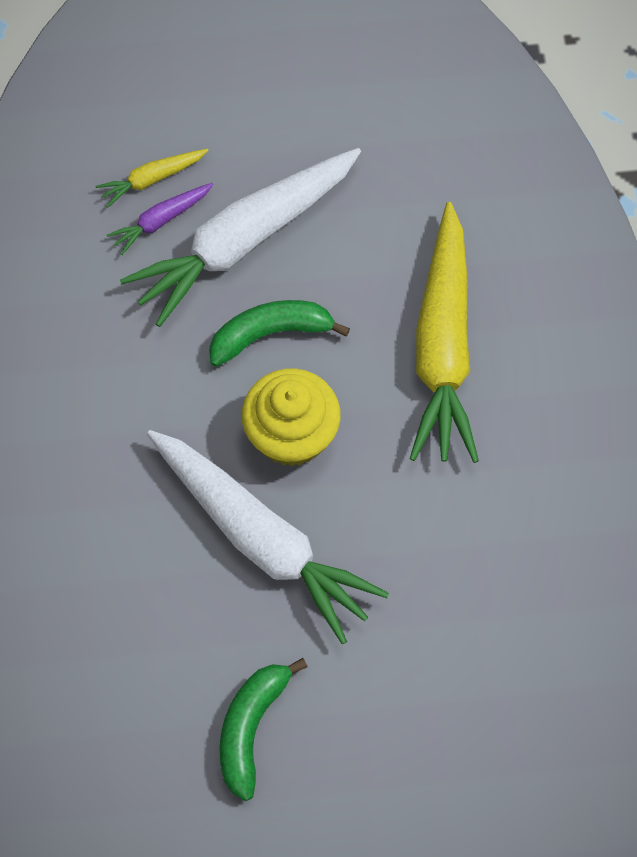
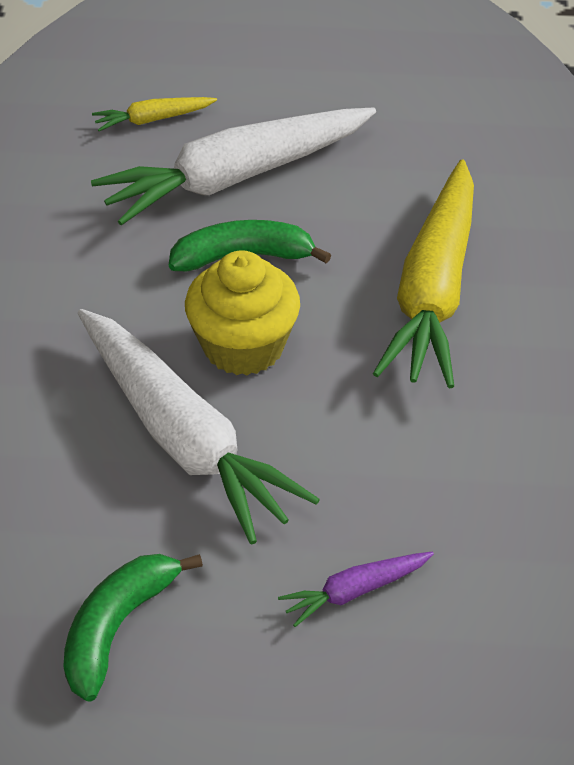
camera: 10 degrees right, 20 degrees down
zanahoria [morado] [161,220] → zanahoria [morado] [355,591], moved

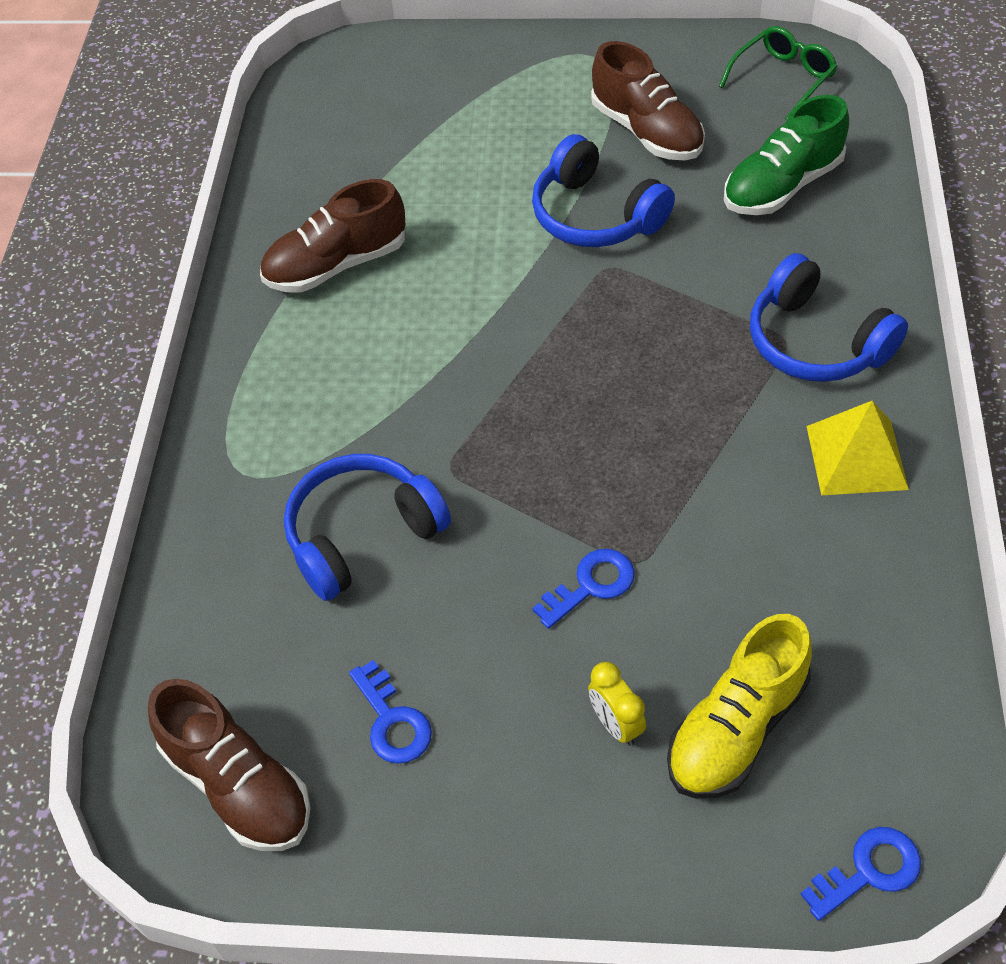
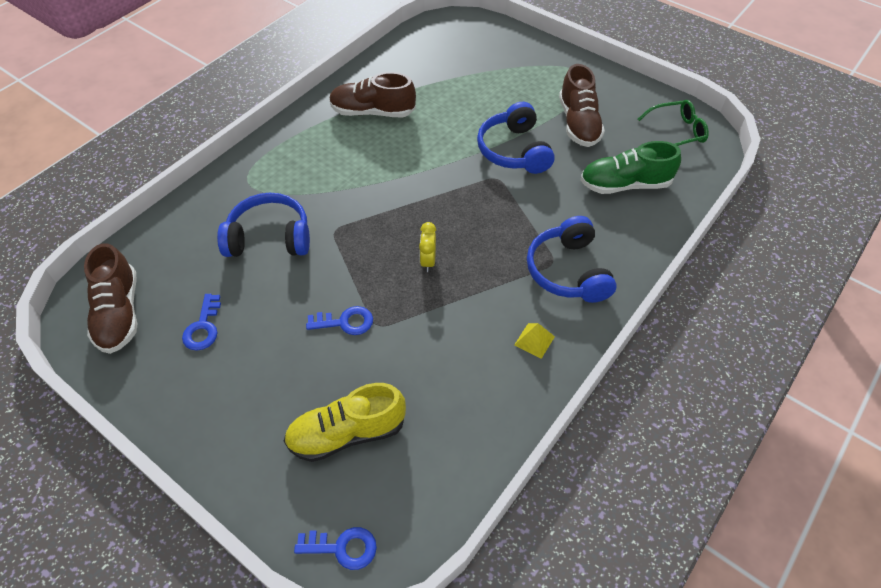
camera: 30 degrees right, 0 degrees up
despertador [amarillo] [616,724] → despertador [amarillo] [428,261], moved
pirámide [amarillo] [856,457] → pirámide [amarillo] [534,340], x0.56

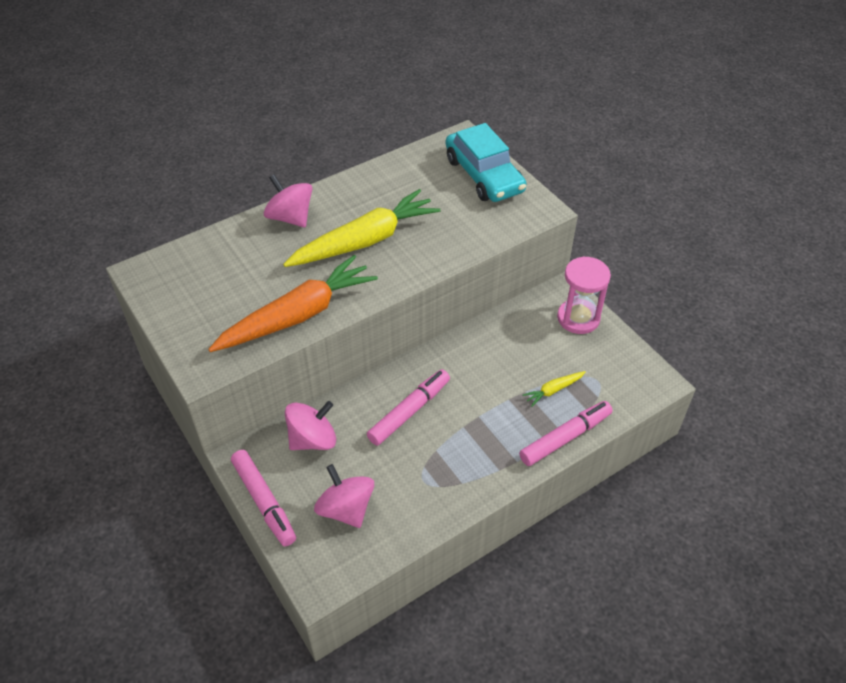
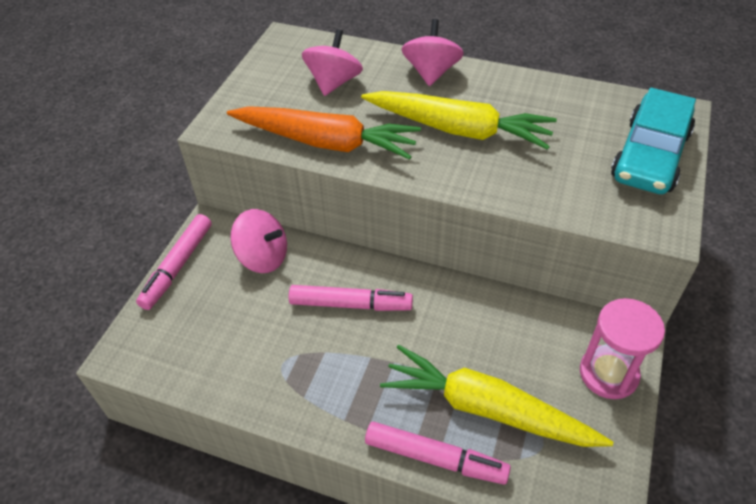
camera: 55 degrees right, 0 degrees up
peonza [rosa] [346,509] → peonza [rosa] [334,82], moved
zanahoria [amarillo] [553,390] → zanahoria [amarillo] [487,409], x2.41

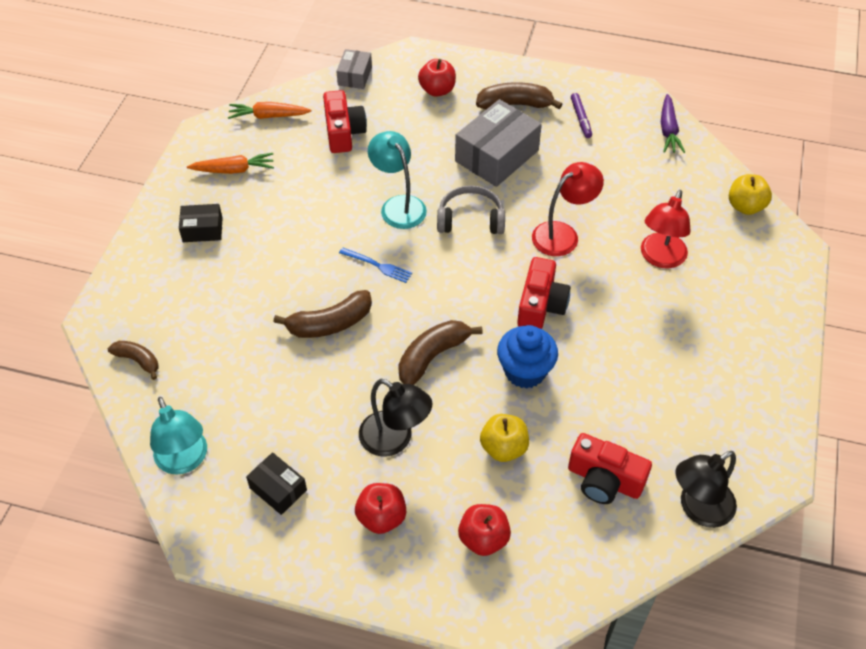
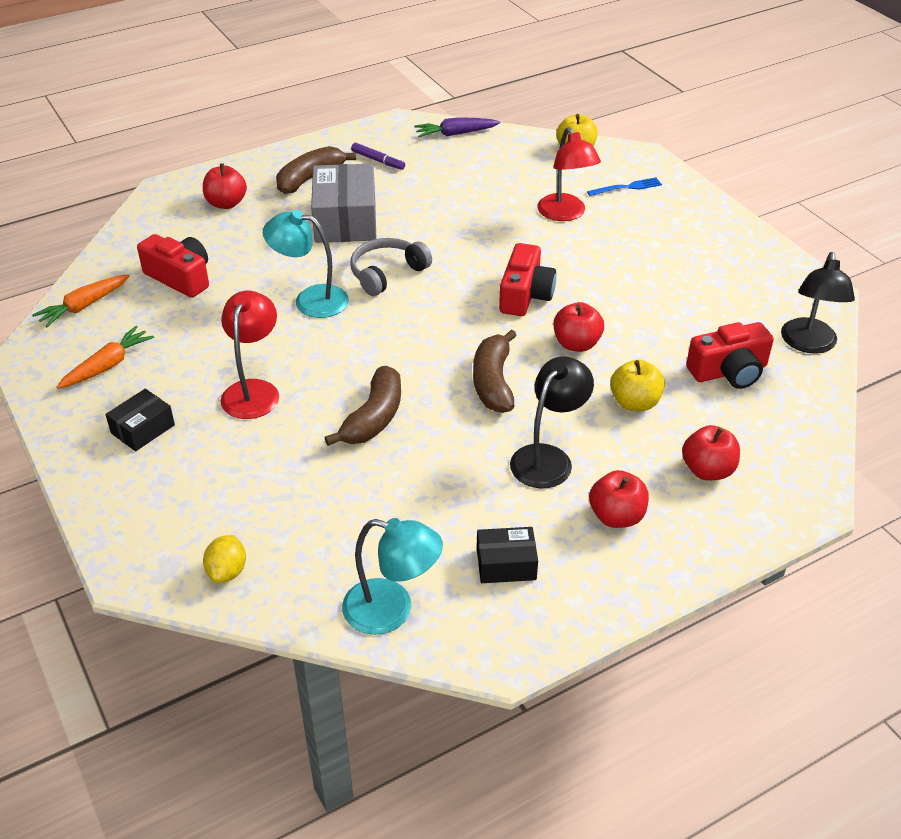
camera: 45 degrees left, 10 degrees down
plátano [marrón] [138,360] → limón [amarillo] [227,571]
lámpara [rojo] [563,234] → lámpara [rojo] [253,390], moved
zanahoria [morado] [668,130] → zanahoria [morado] [455,134], 120 degrees clockwise
cámara [rojo] [541,305] → cámara [rojo] [525,295], 45 degrees clockwise
lámpara [negro] [395,440] → lámpara [negro] [548,458], 45 degrees counterclockwise
magdalena [azul] [525,371] → manzana [rojo] [576,344]
tenedor [azul] [378,265] → tenedor [azul] [627,187], moved
caja [gris] [355,76] → -

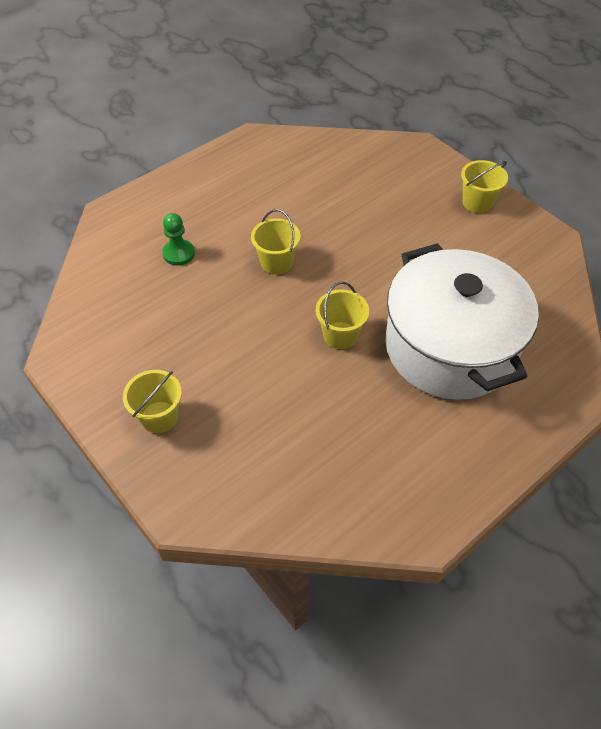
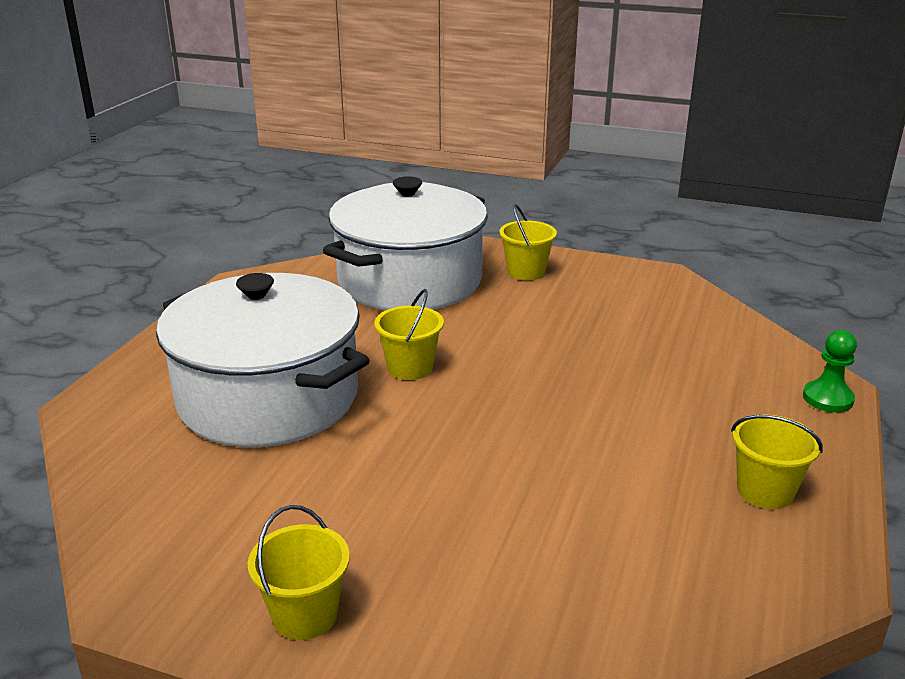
camera: 150 degrees right, 25 degrees down
- → olla [blanco] [409,281]
balde [amarillo] [276,262] → balde [amarillo] [765,491], moved
peón [verde] [178,253] → peón [verde] [827,398], moved

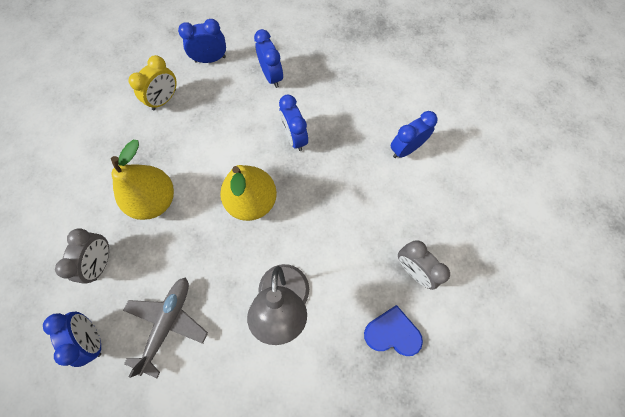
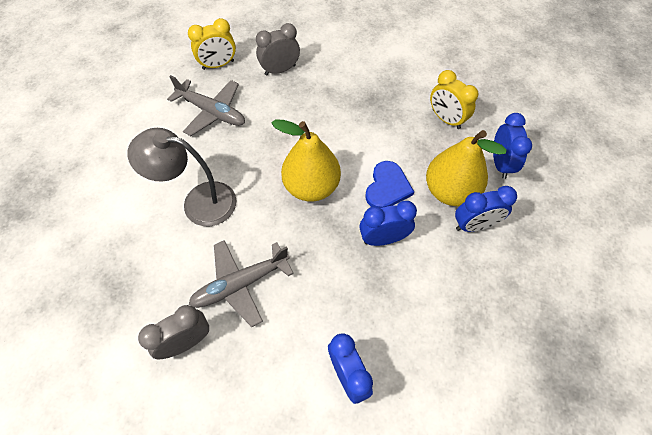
camera: 100 degrees right, 10 degrees down
despertador [azul] [93,338] → despertador [amarillo] [218,65]
- → avión [gris] [241,284]
despertador [gris] [101,262] → despertador [gris] [280,70], 135 degrees clockwise
corazón [azul] [392,333] → corazón [azul] [387,187], moved
pera [amarillo] [154,200] → pera [amarillo] [450,191], moved

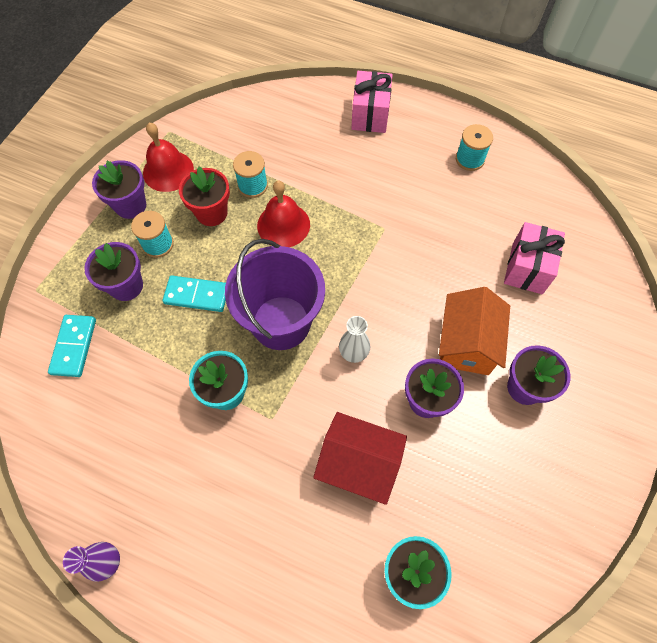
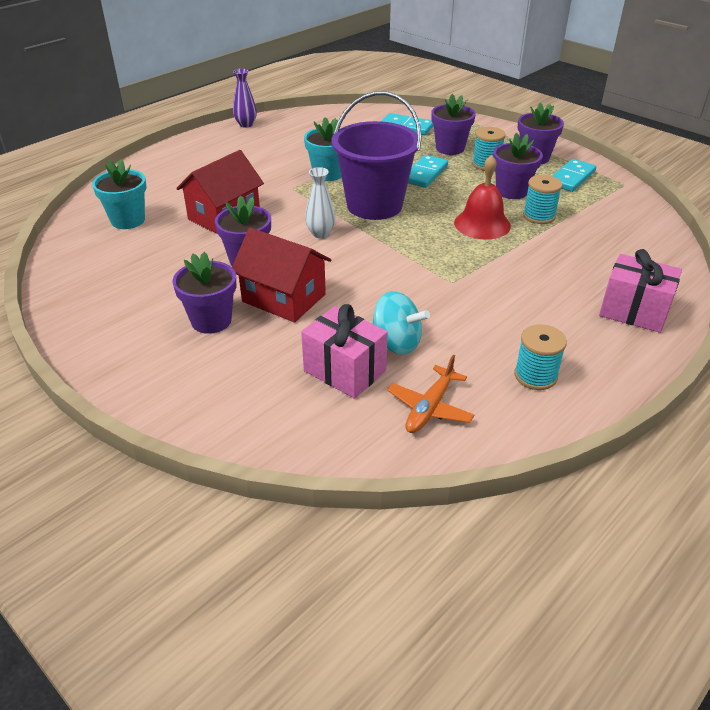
camera: 110 degrees right, 25 degrees down
casa [naranja] [466,343] → casa [rojo] [284,298]
- → peonza [turquesa] [396,343]
- → avión [naranja] [430,407]
maceta [rojo] [211,213] → maceta [morado] [512,191]
campana [rojo] [168,171] → ficha de dominó [turquesa] [571,178]

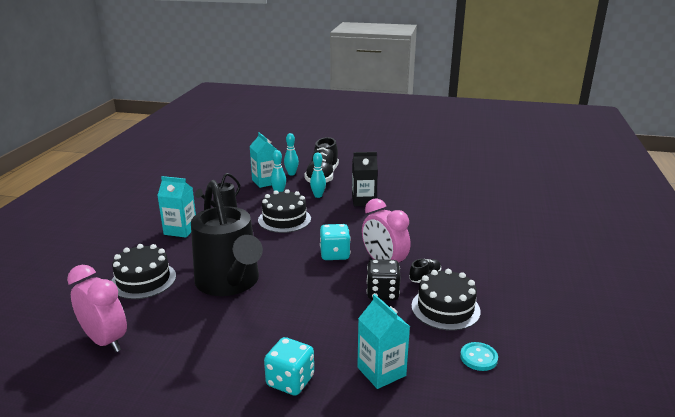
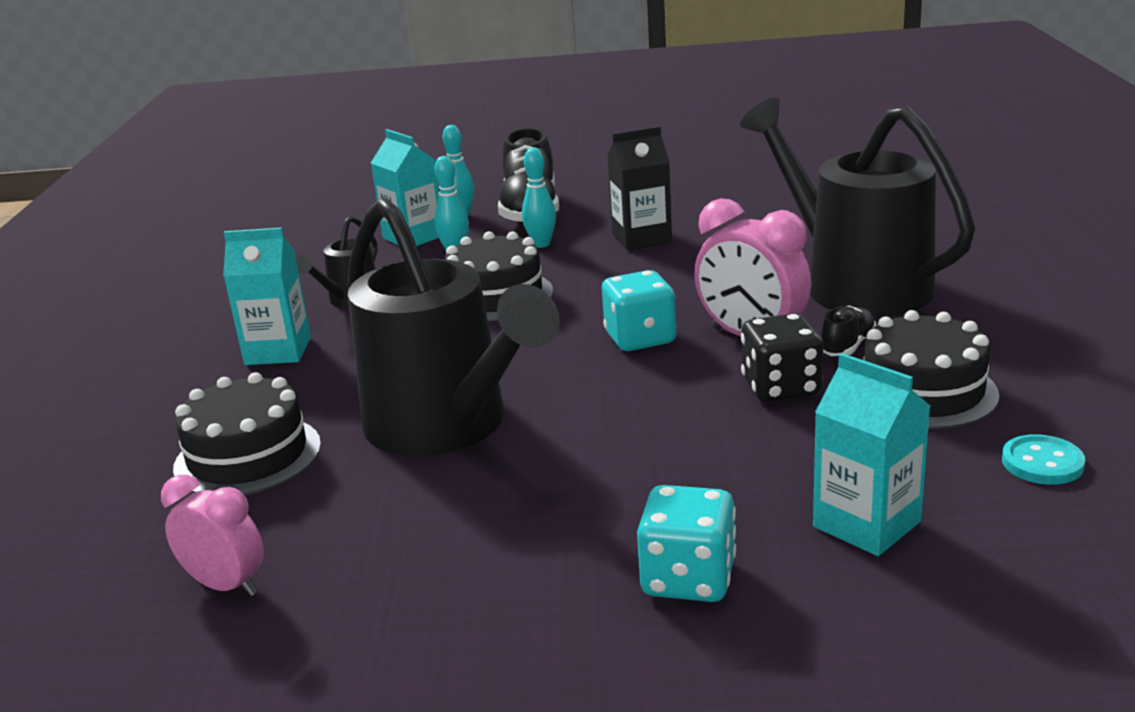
camera: 10 degrees left, 0 degrees up
despertador [rosa] [105,341] → despertador [rosa] [226,586], x0.65
- → regadera [negro] [853,283]

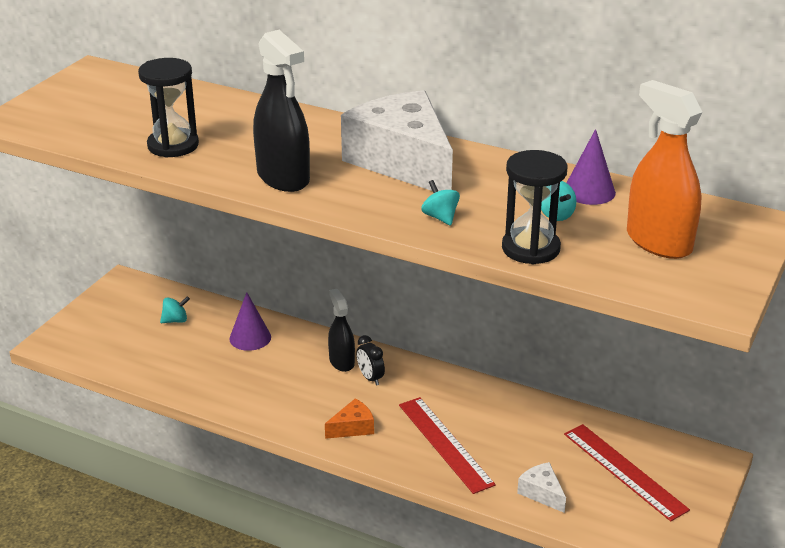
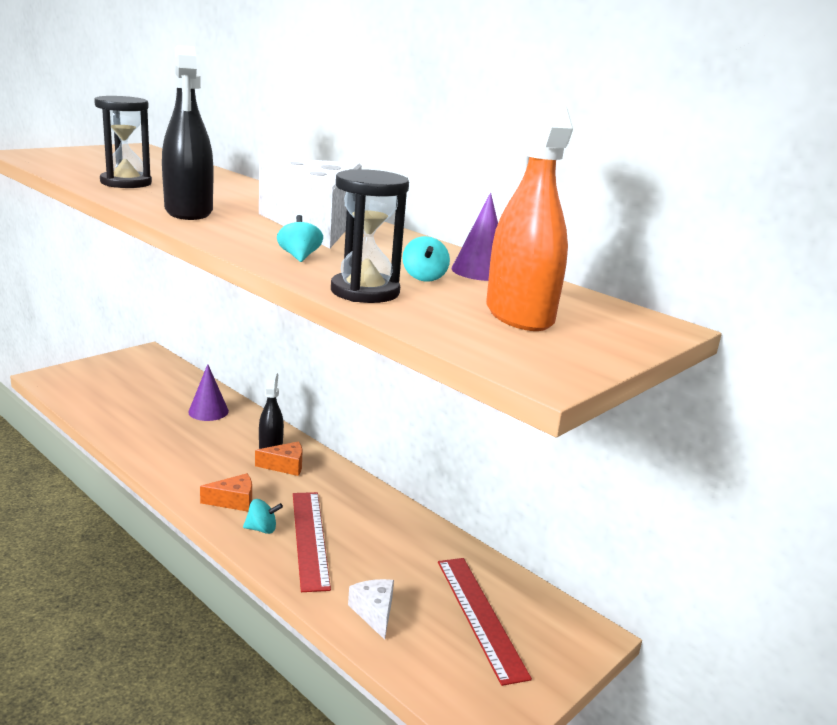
camera: 15 degrees right, 10 degrees down
peonza [turquesa] [175,320] → peonza [turquesa] [262,529], moved
despertador [negro] [370,378] → queso [naranja] [285,466]

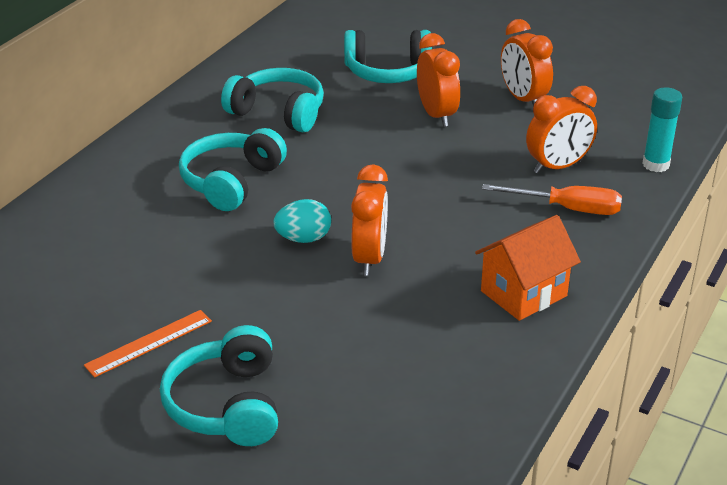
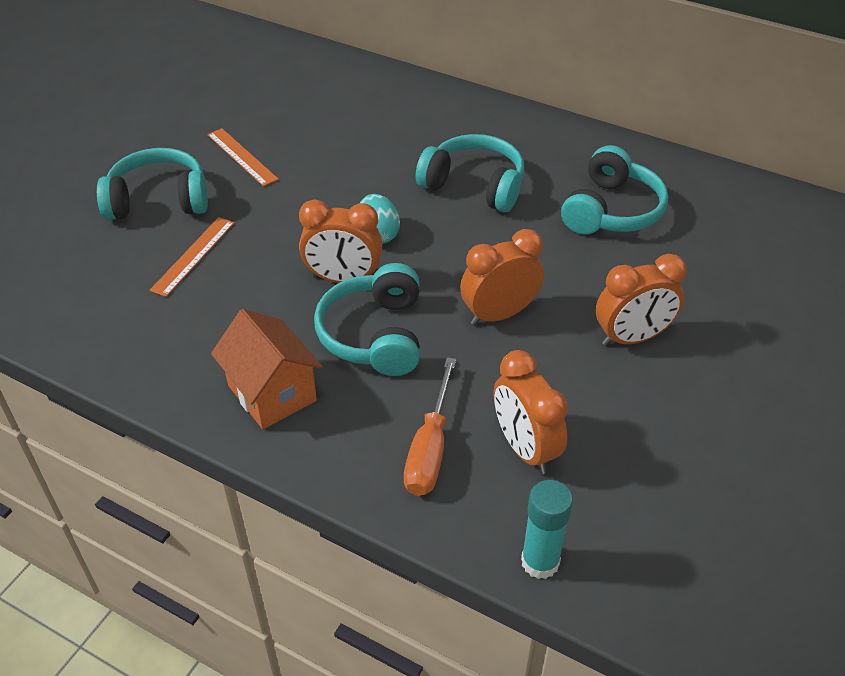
camera: 90 degrees right, 10 degrees up
- → regla [naranja] [193,256]
auriculares [turquesa] [387,72] → auriculares [turquesa] [374,335], moved
despertador [naranja] [523,99] → despertador [naranja] [499,314], moved

